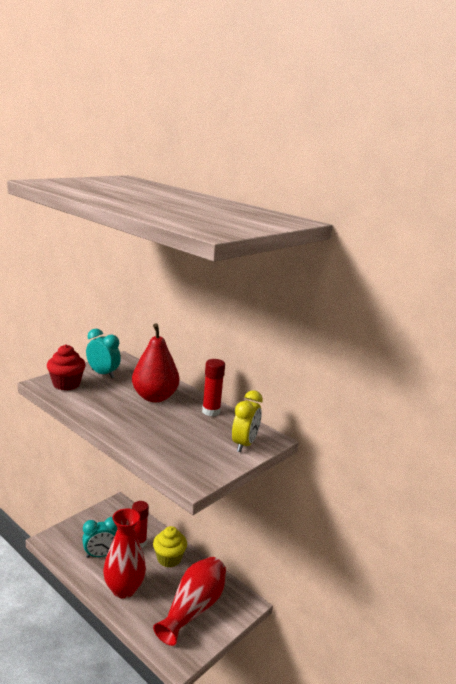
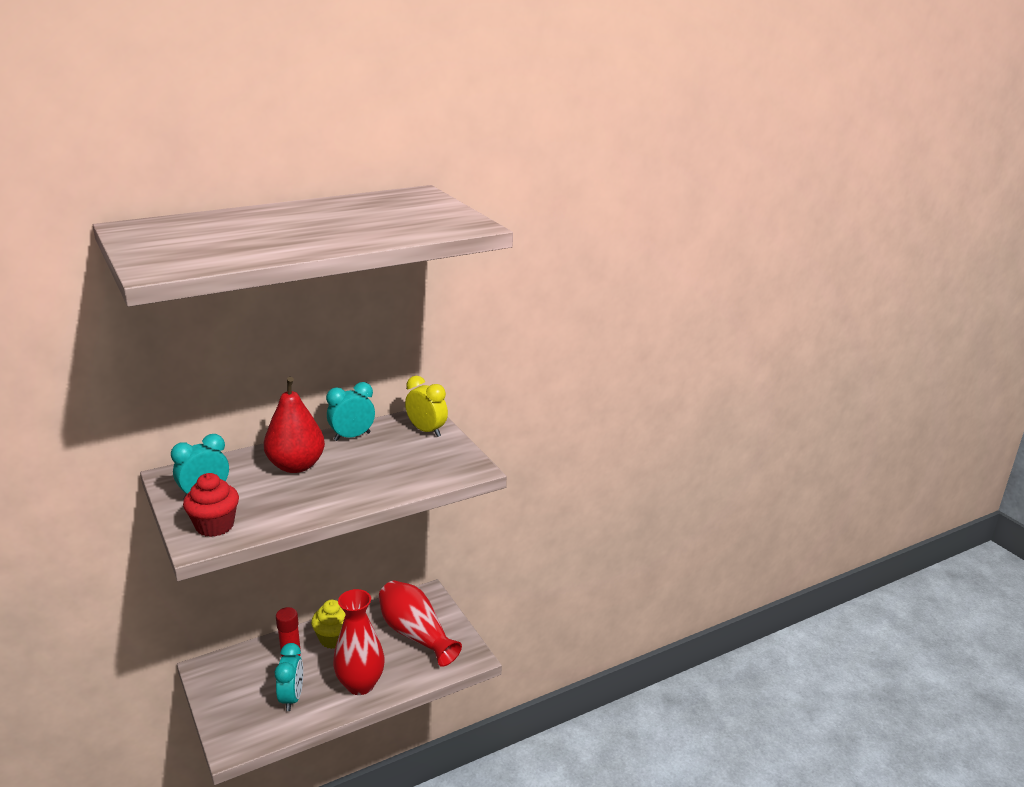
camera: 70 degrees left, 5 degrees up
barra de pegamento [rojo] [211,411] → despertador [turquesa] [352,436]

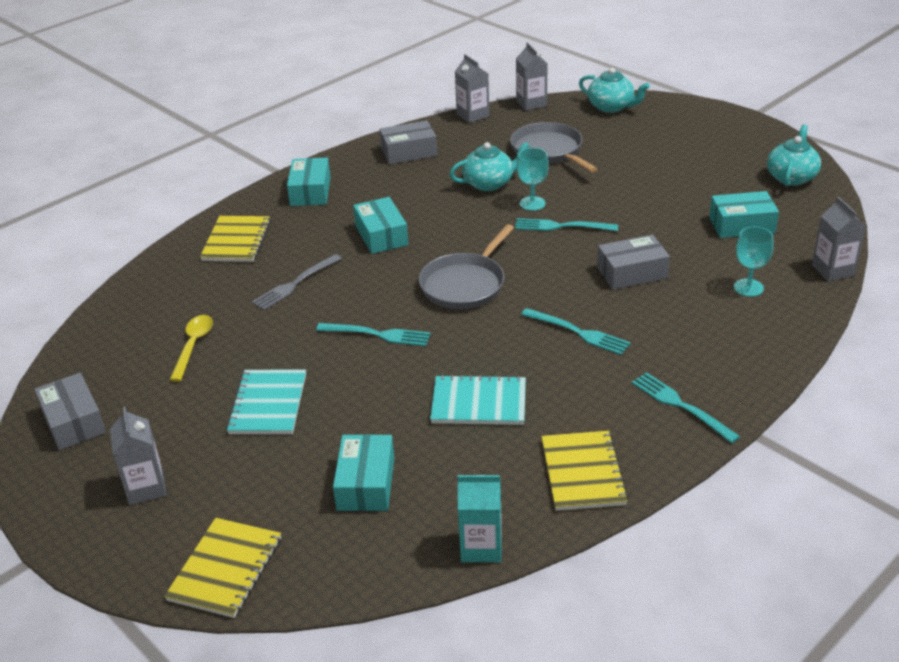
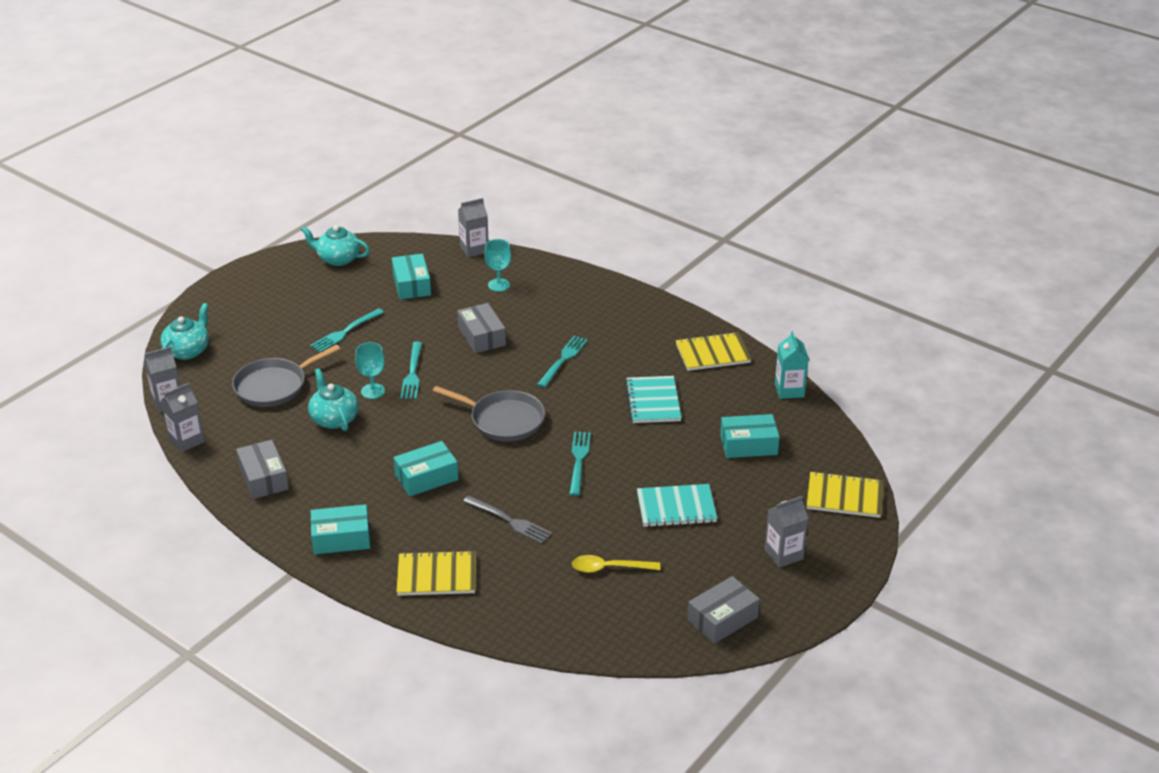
camera: 100 degrees left, 0 degrees up
tenedor [turquesa] [680,405] → tenedor [turquesa] [345,332], moved

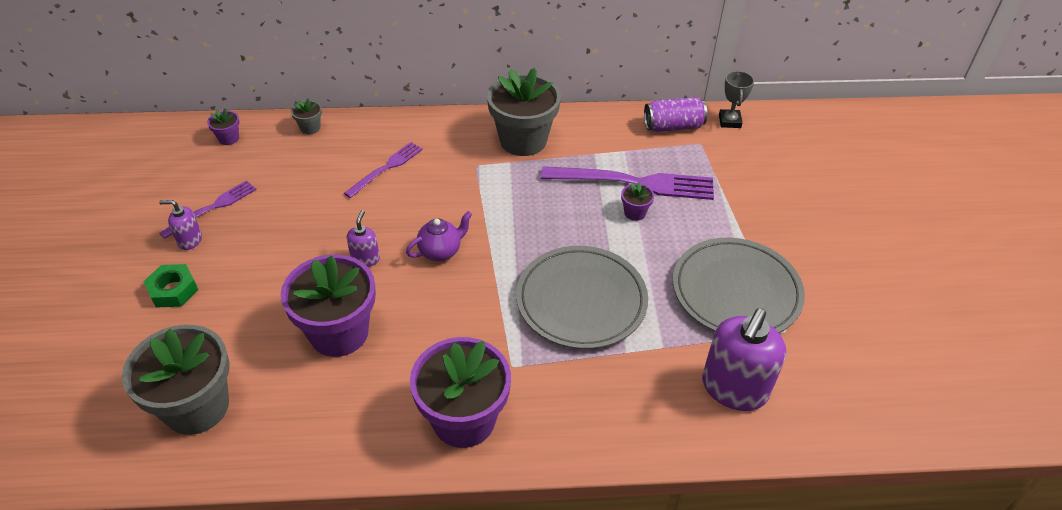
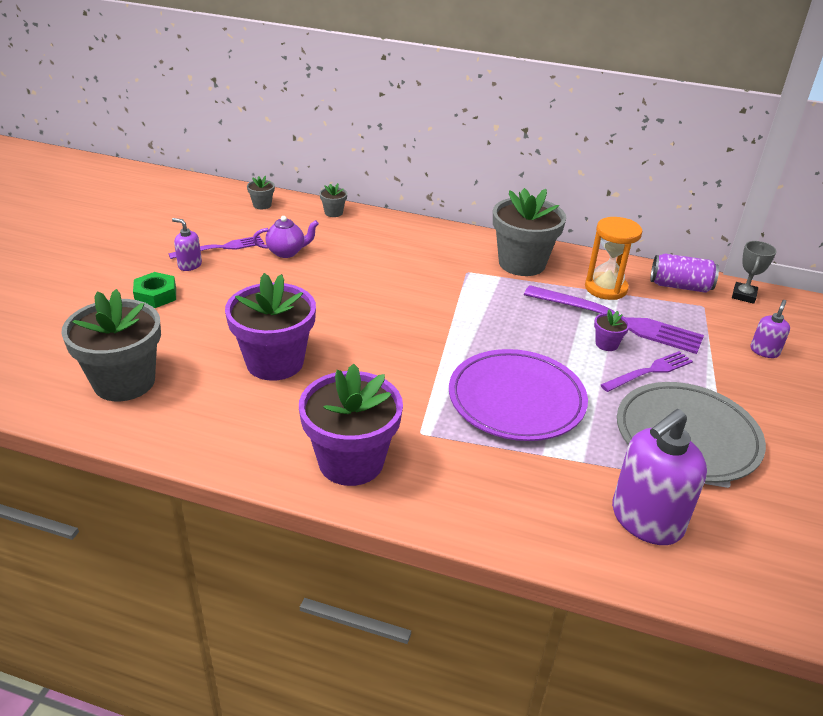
camera: 20 degrees right, 10 degrees down
maceta [morado] [229,138] → maceta [gris] [262,205]
tetera [morado] [440,251] → tetera [morado] [287,252], moved
plato [gris] [581,301] → plato [morado] [516,399]
- → reloj de arena [naranja] [605,288]
tenedor [morado] [386,168] → tenedor [morado] [649,371], moved
dispensador de jabón [morado] [365,258] → dispensador de jabón [morado] [764,351], moved

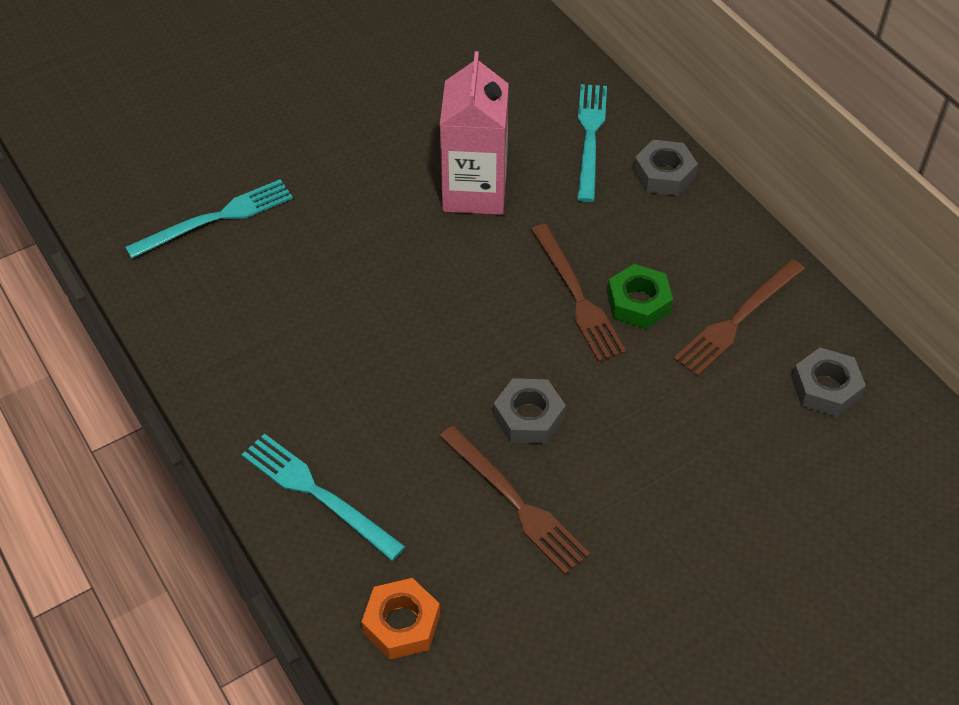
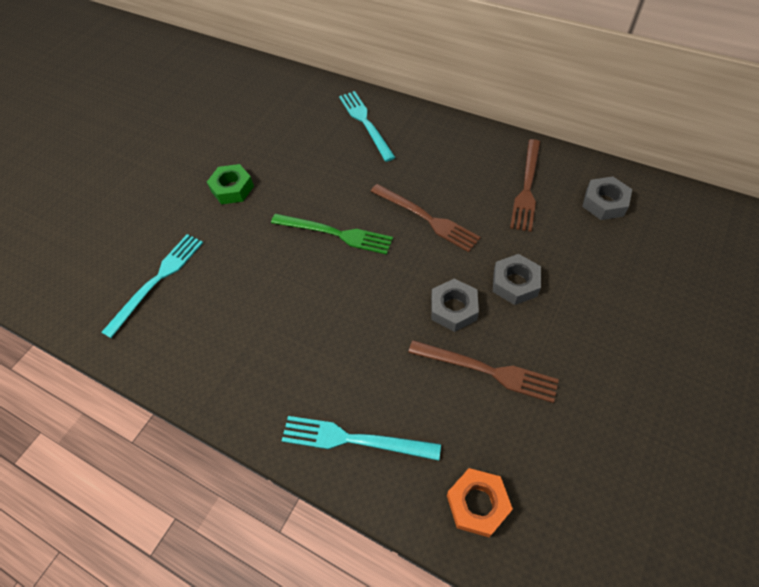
camera: 25 degrees left, 5 degrees up
tuerca [verde] [638,303] → tuerca [verde] [232,189], moved
- → tenedor [verde] [335,233]
tuerca [gris] [664,174] → tuerca [gris] [515,283], moved
cartón de leche [rosa] [474,191] → -

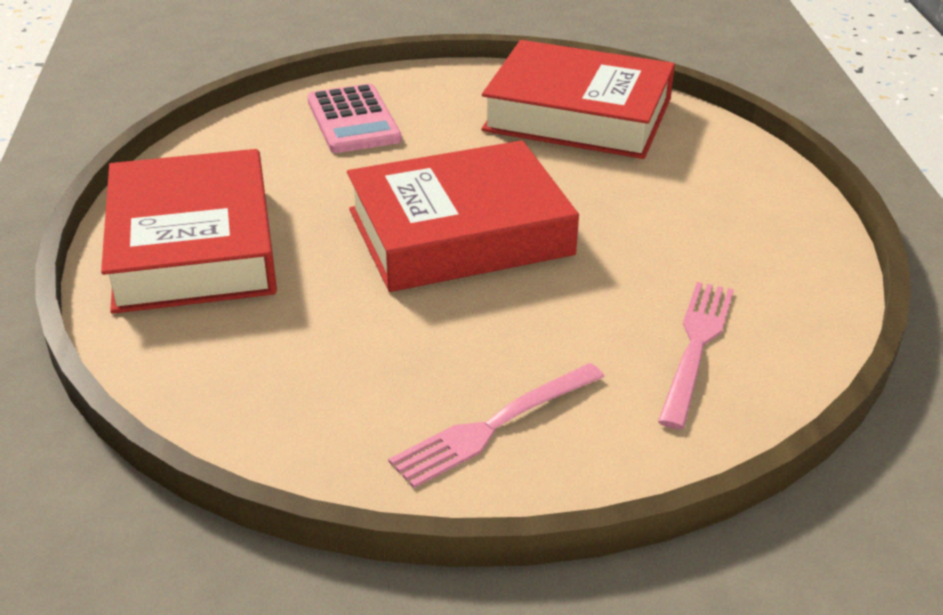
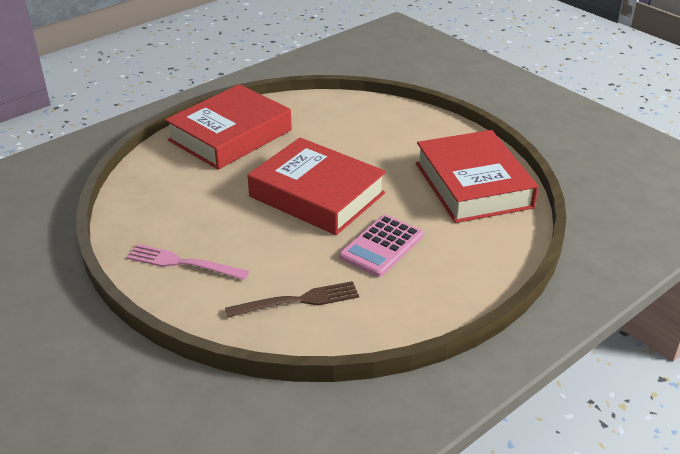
camera: 55 degrees right, 0 degrees up
tenedor [rosa] [696,345] → tenedor [marrón] [299,300]
calculadora [rosa] [353,120] → calculadora [rosa] [381,246], moved

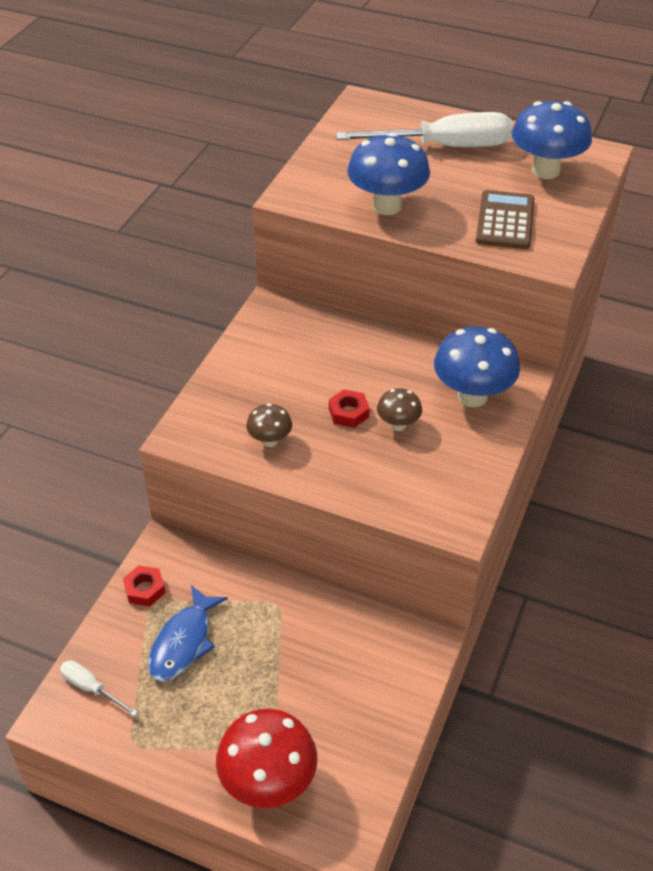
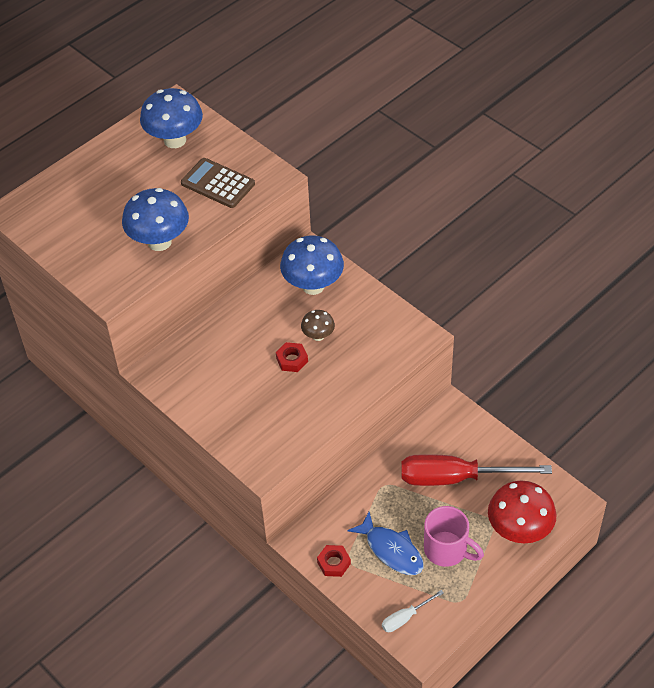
camera: 65 degrees left, 5 degrees up
- → destornillador [rojo] [455,478]
- → taza [rosa] [447,550]
seta [marrón] [270,440] → -
destornillador [blanco] [445,147] → -

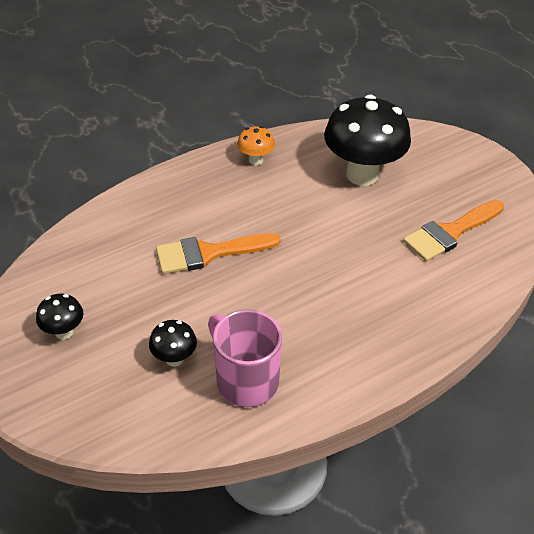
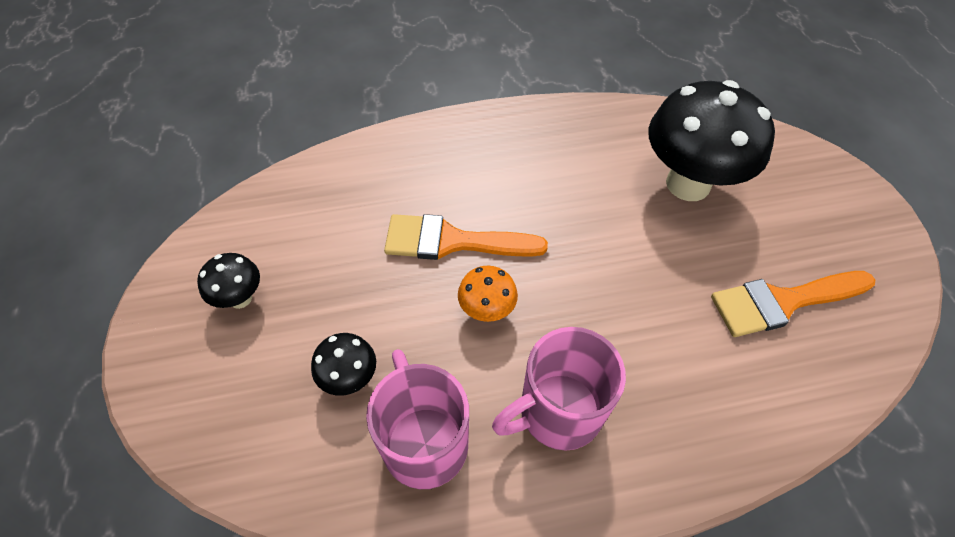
camera: 20 degrees right, 10 degrees up
seta [naranja] [256,160] → seta [naranja] [486,311], moved
- → taza [rosa] [557,412]

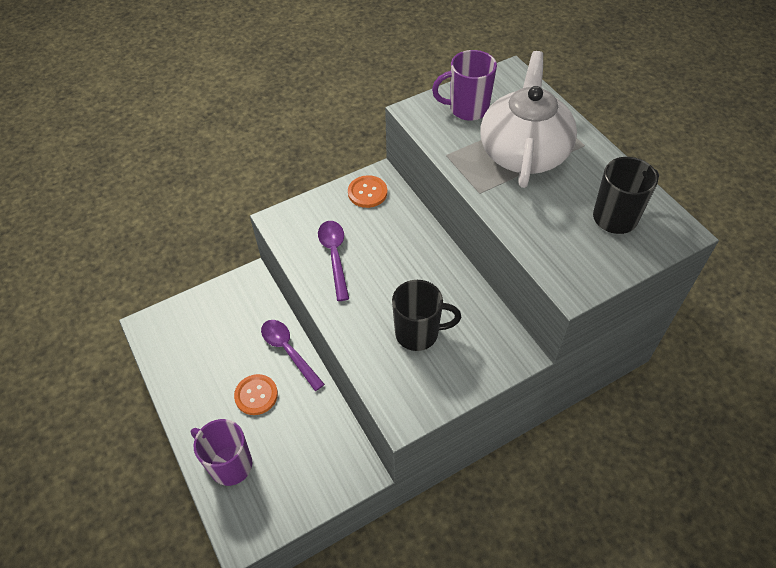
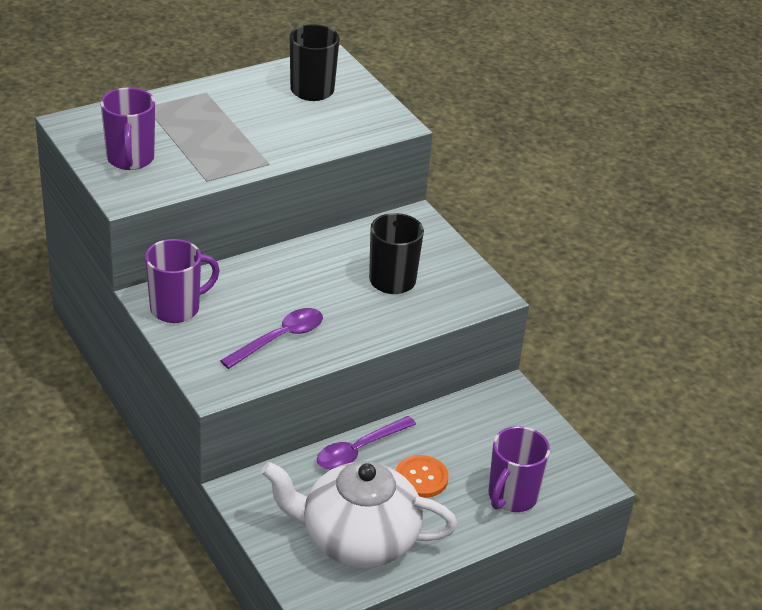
camera: 95 degrees left, 15 degrees down
botón [naranja] [367,192] → taza [morado] [176,308]
cuchara [morado] [334,256] → cuchara [morado] [280,338], 150 degrees clockwise
tetera [blanco] [523,152] → tetera [blanco] [357,539], moved

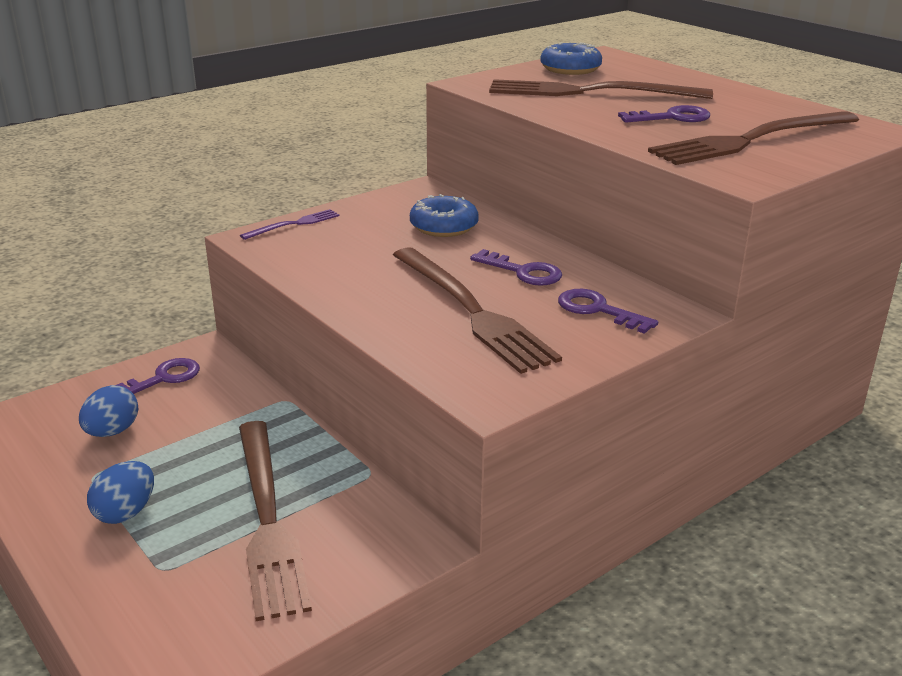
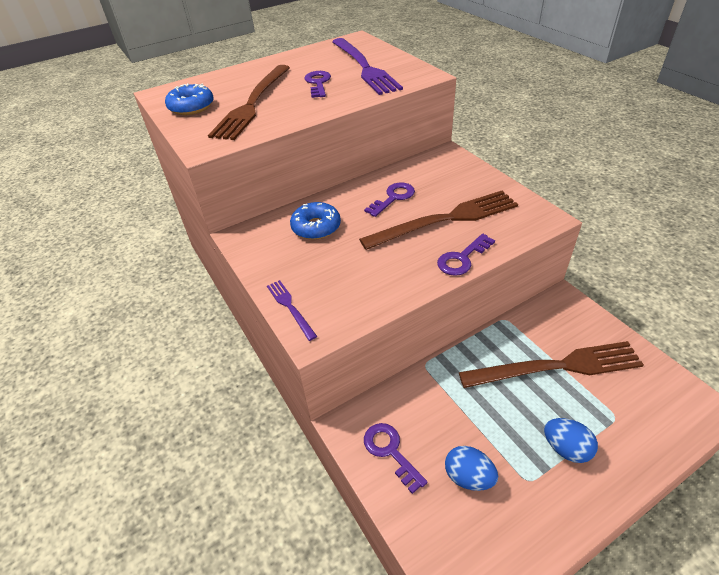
camera: 80 degrees left, 15 degrees up
tenedor [marrón] [751,140] → tenedor [morado] [364,67]
llave [morado] [598,310] → llave [morado] [462,258], moved

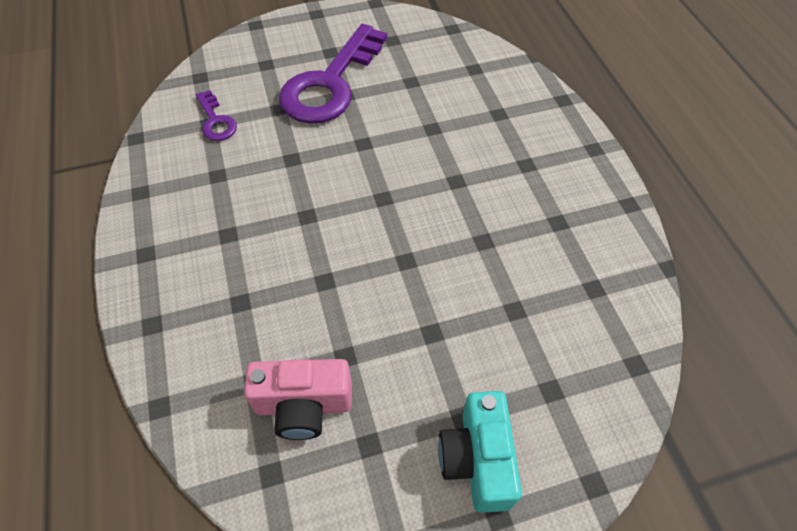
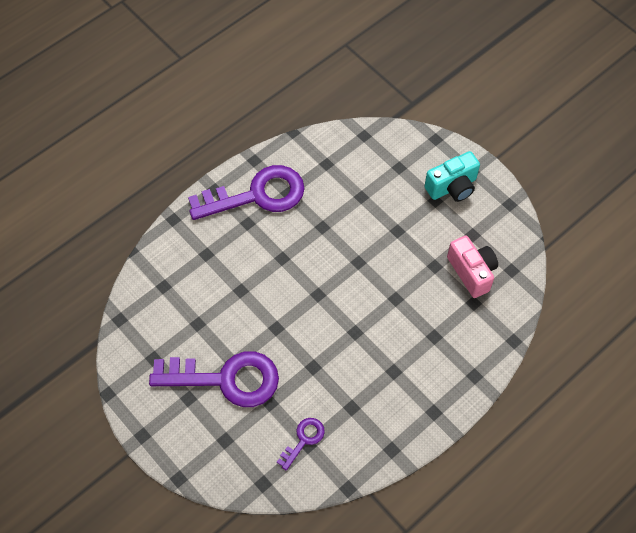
camera: 115 degrees left, 5 degrees up
- → llave [morado] [257,195]

